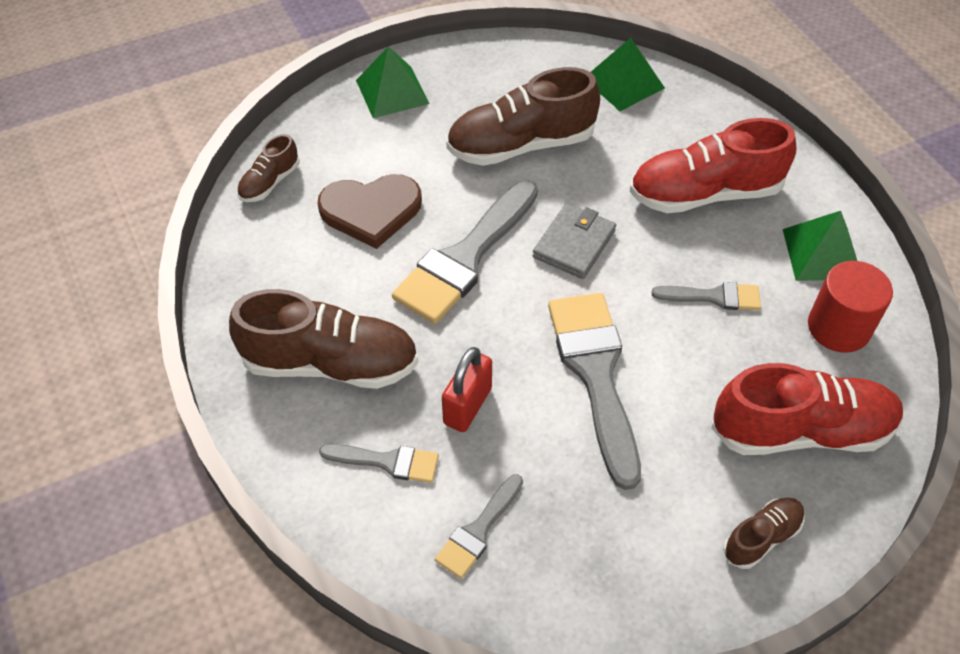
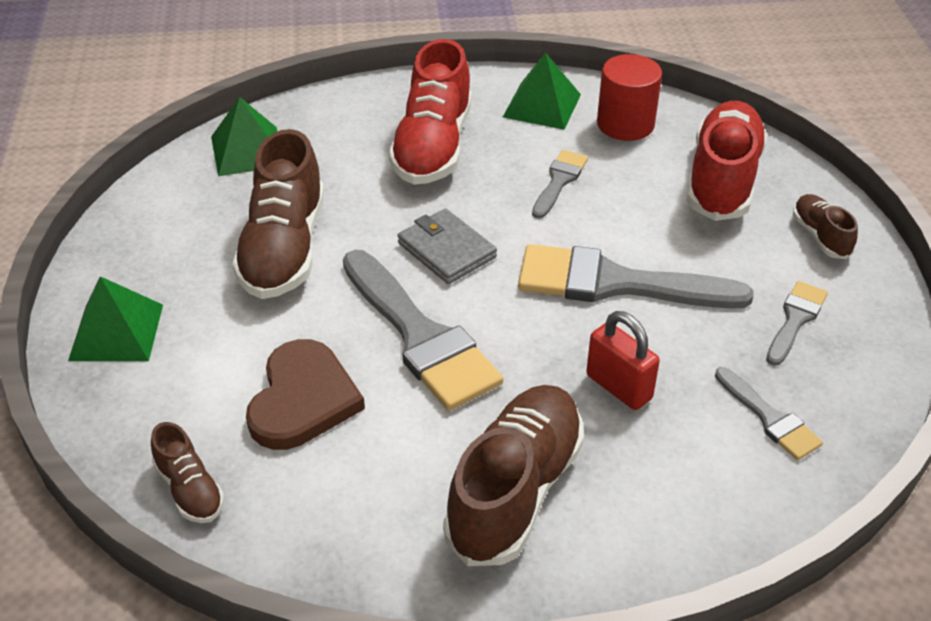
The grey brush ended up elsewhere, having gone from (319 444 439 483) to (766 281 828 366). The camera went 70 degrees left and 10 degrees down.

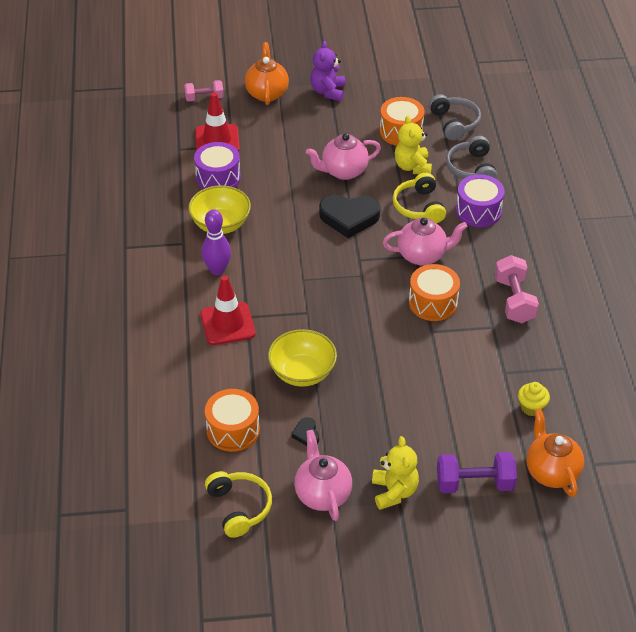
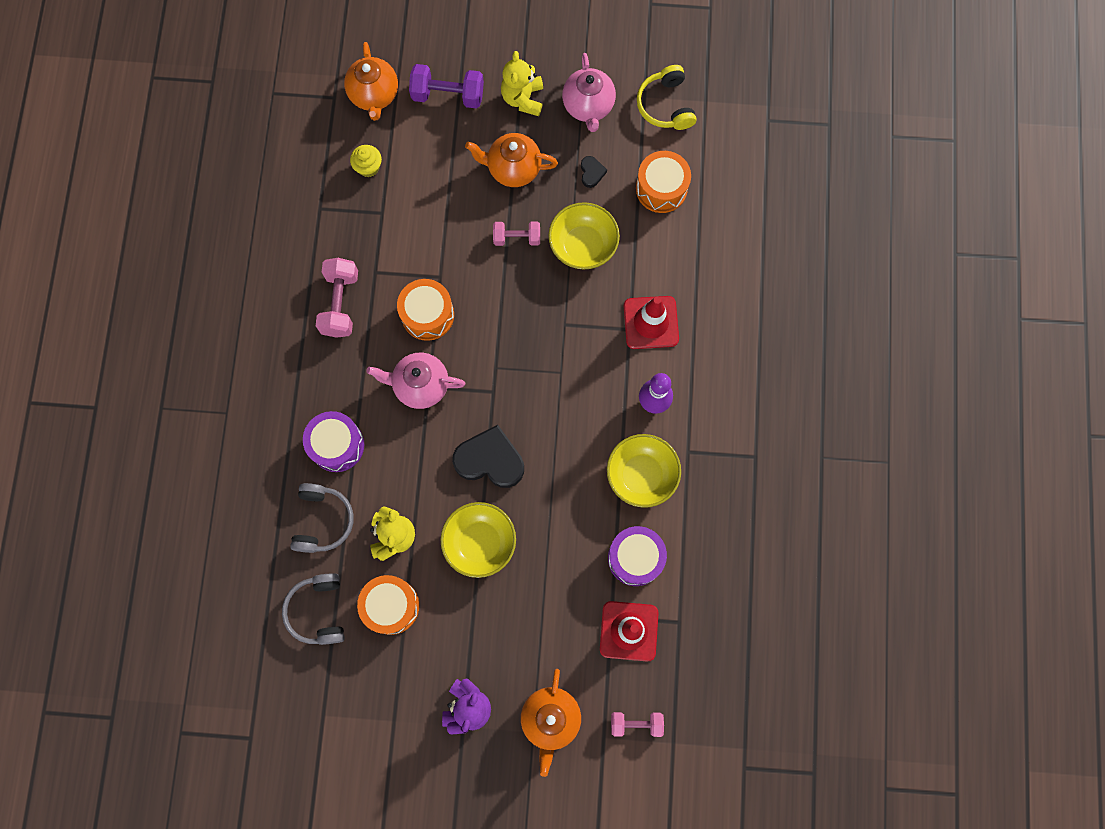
The second view lost the yellow headphones at (393 173 446 223). The second view gained the orange teapot at (465 133 558 187). The second view gained the pink dumbbell at (493 222 540 246). Where the pink teapot stood at (306 133 381 180), the yellow bowl came to stand at (441 502 516 578). The camera went 170 degrees left and 30 degrees up.

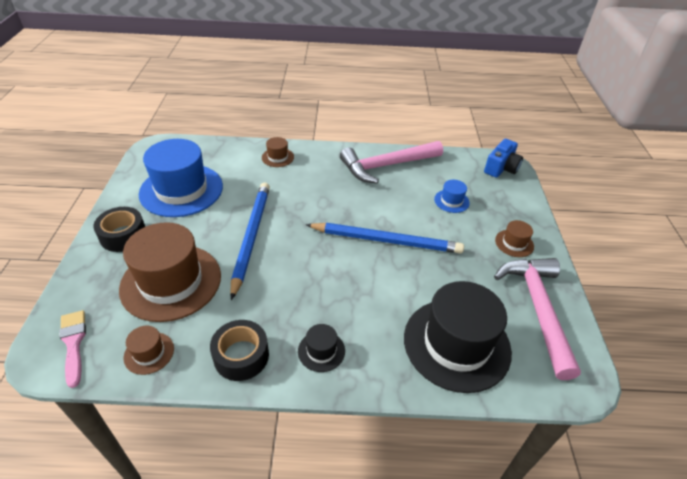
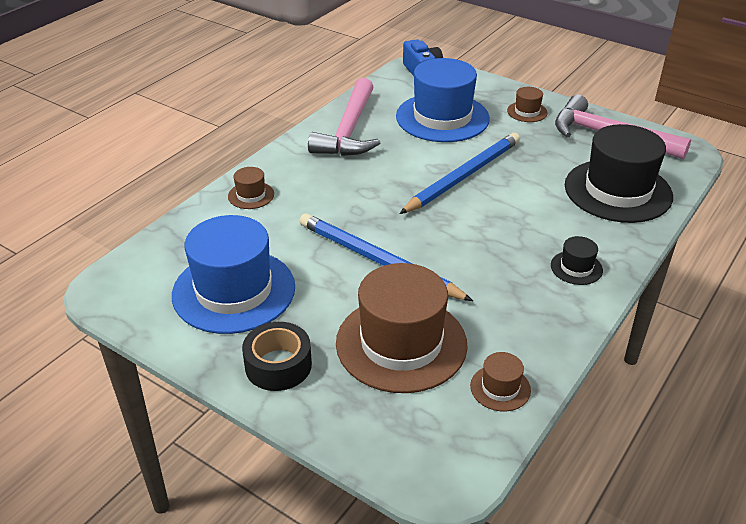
The second view lost the pink brush at (59 310 86 388). The second view lost the black tape at (210 320 269 381). The size of the blue hat at (434 180 470 213) changed by a factor of 2.30. The camera went 55 degrees left and 5 degrees down.

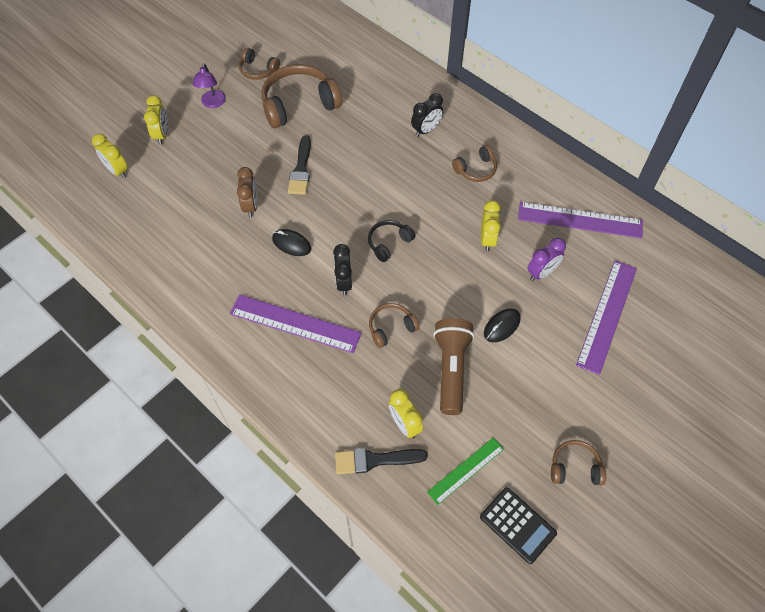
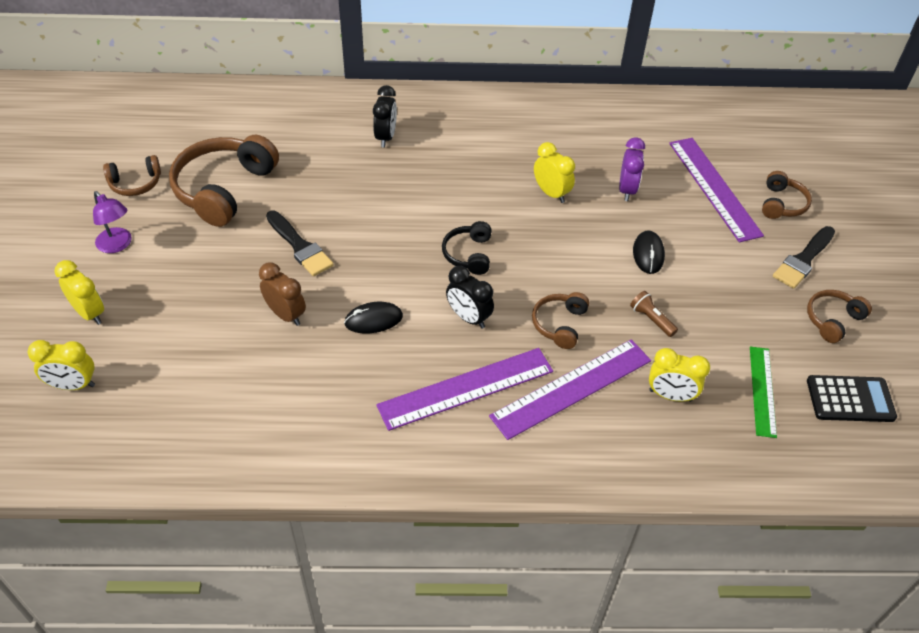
The black brush ended up elsewhere, having gone from (335 448 428 474) to (773 226 835 289). The brown headphones ended up elsewhere, having gone from (452 145 497 182) to (762 171 812 219). The purple ruler ended up elsewhere, having gone from (518 202 643 238) to (489 339 651 440). The size of the brown flashlight at (433 318 475 415) changed by a factor of 0.46. The camera went 45 degrees left and 10 degrees down.

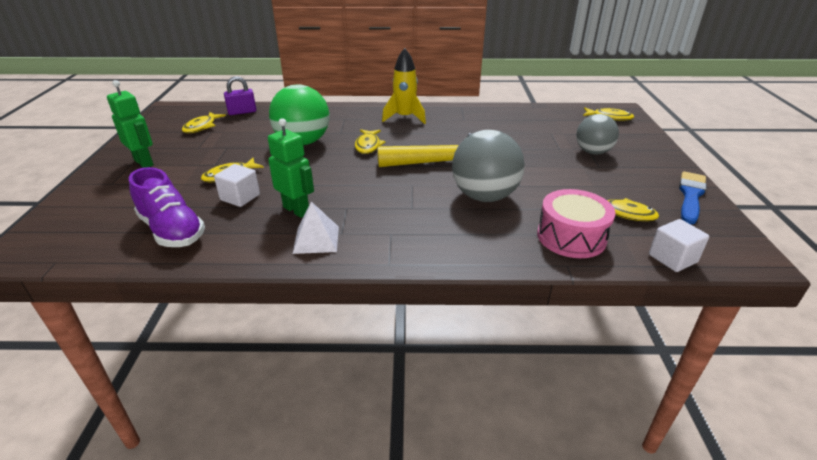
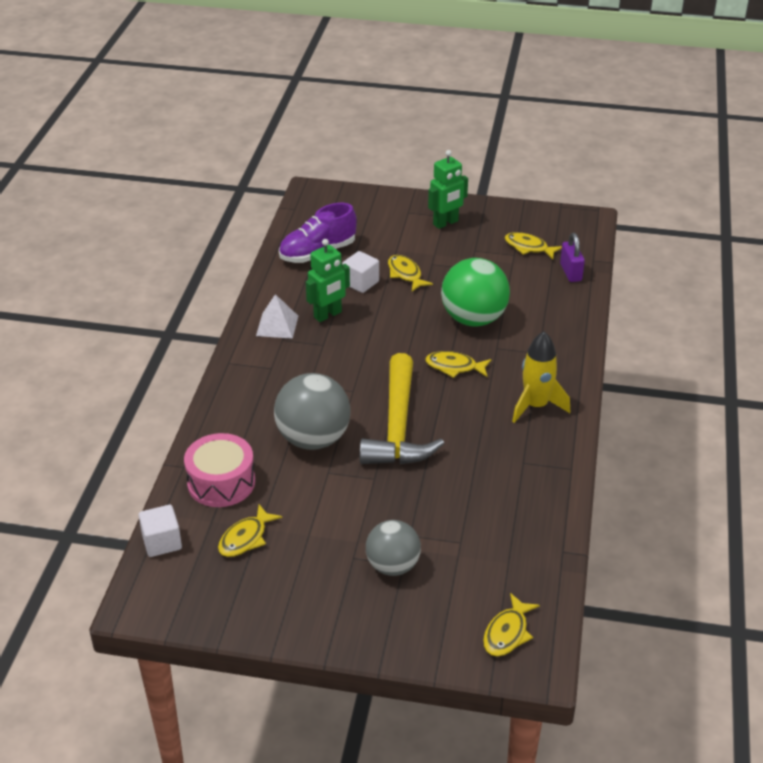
The second view lost the blue brush at (679 171 707 224). The camera went 100 degrees right and 5 degrees up.

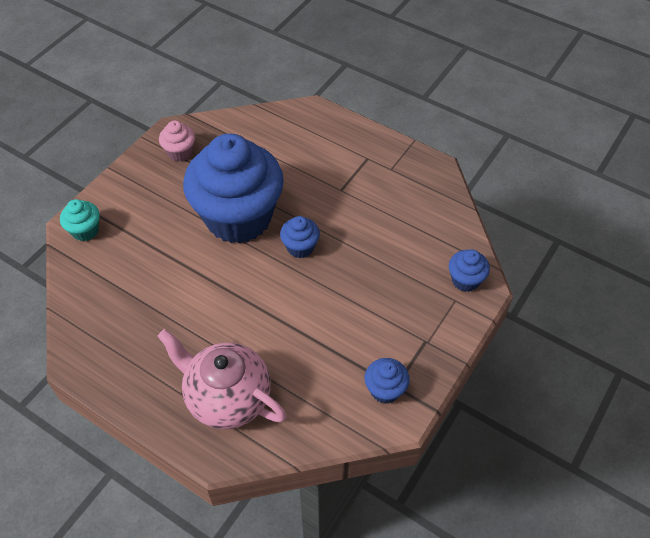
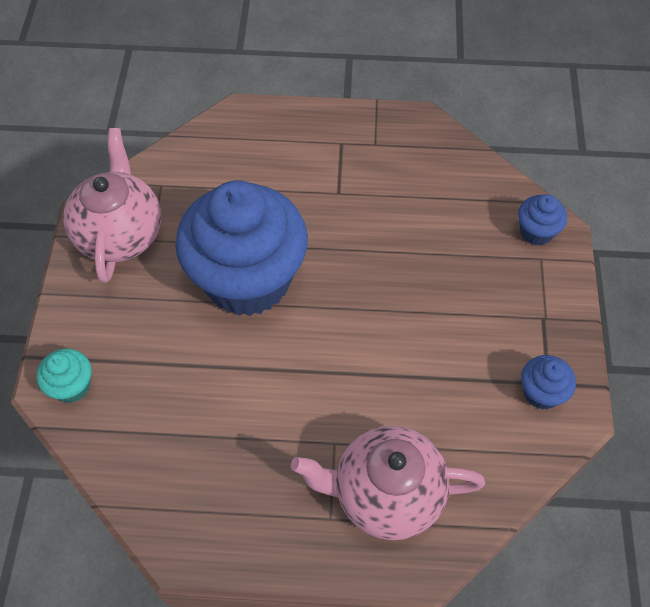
The second view lost the blue cupcake at (280 216 320 258). Where the pink cupcake stood at (159 121 195 162), the pink teapot came to stand at (63 128 161 283). The camera went 30 degrees left and 5 degrees up.

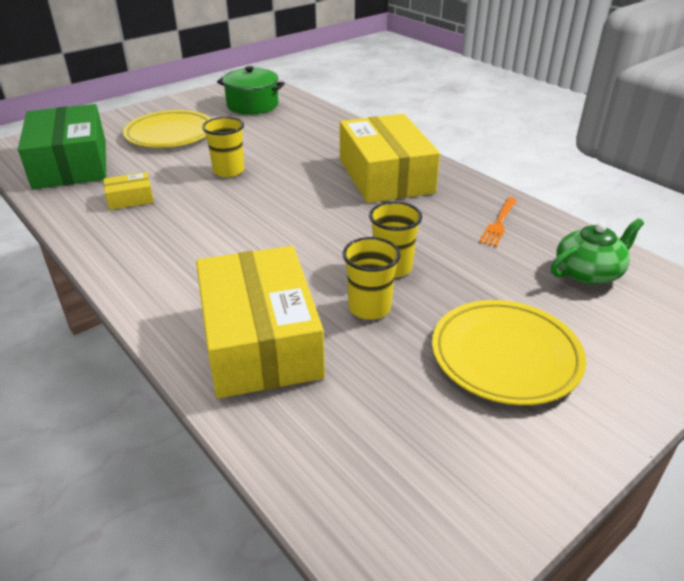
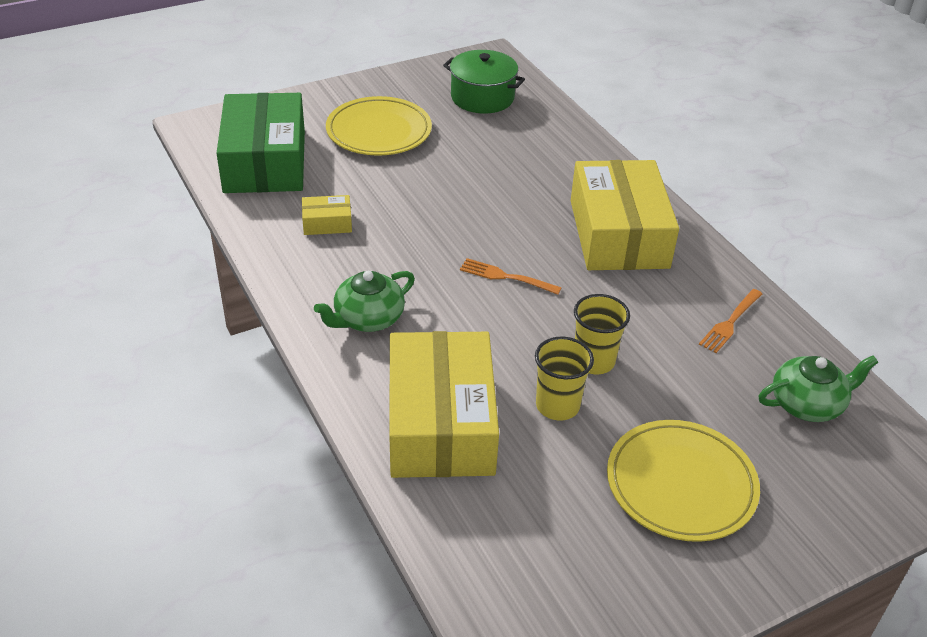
The second view lost the yellow cup at (202 117 244 177). The second view gained the green teapot at (314 271 415 332). The second view gained the orange fork at (460 258 562 295). The camera went 10 degrees right and 5 degrees up.

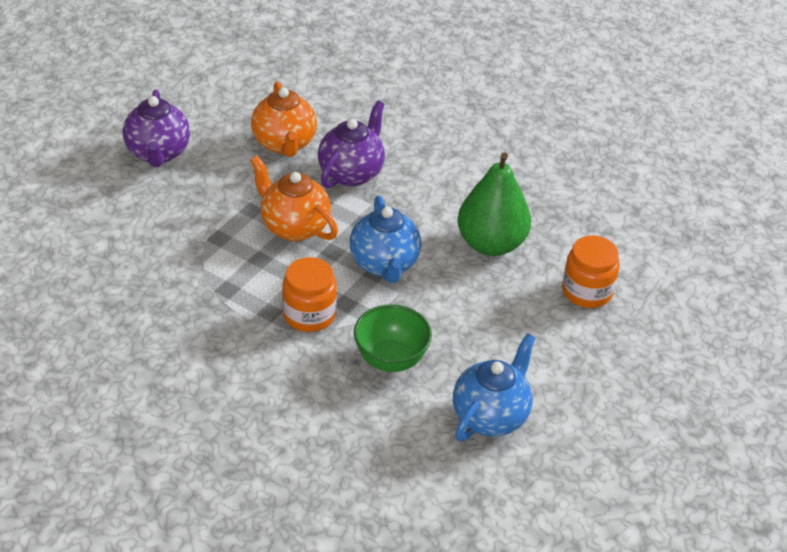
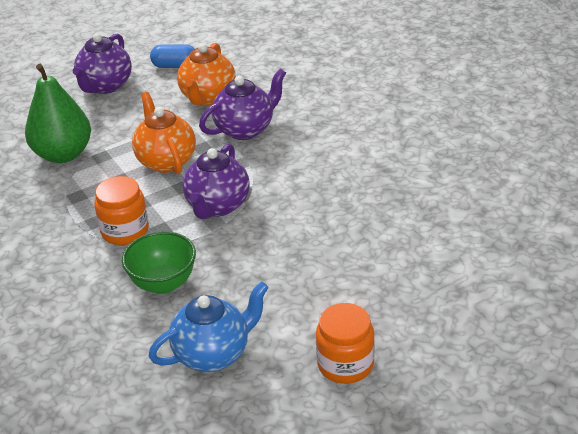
The second view gained the blue capsule at (150 44 195 68). The green pear ended up elsewhere, having gone from (457 152 531 256) to (25 64 91 163). The orange jar ended up elsewhere, having gone from (562 236 620 308) to (316 303 375 384). What was the blue teapot at (350 196 421 283) turned into the purple teapot at (183 143 250 219). The camera went 30 degrees right and 5 degrees down.

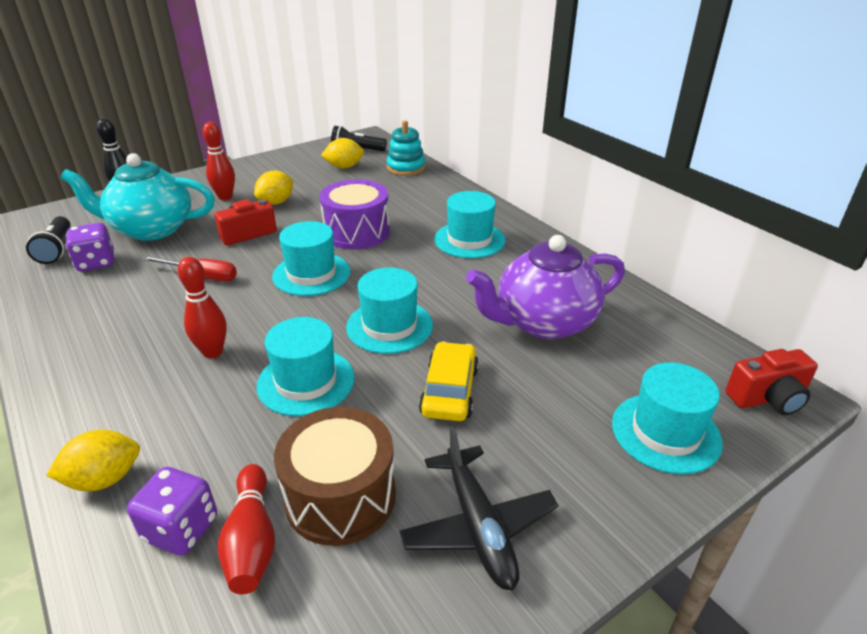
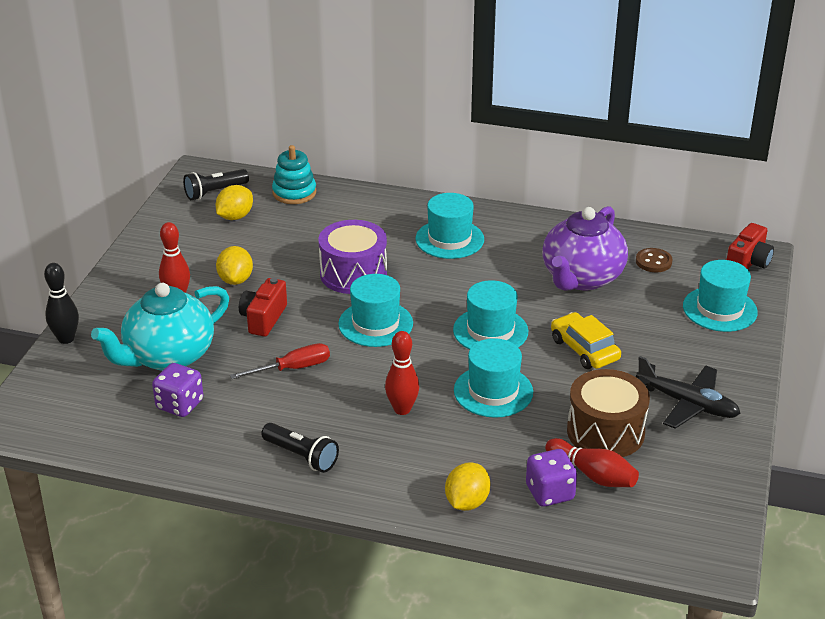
The second view gained the brown button at (636 248 673 272). The black flashlight ended up elsewhere, having gone from (26 216 70 264) to (261 423 339 473). The camera went 40 degrees left and 0 degrees up.

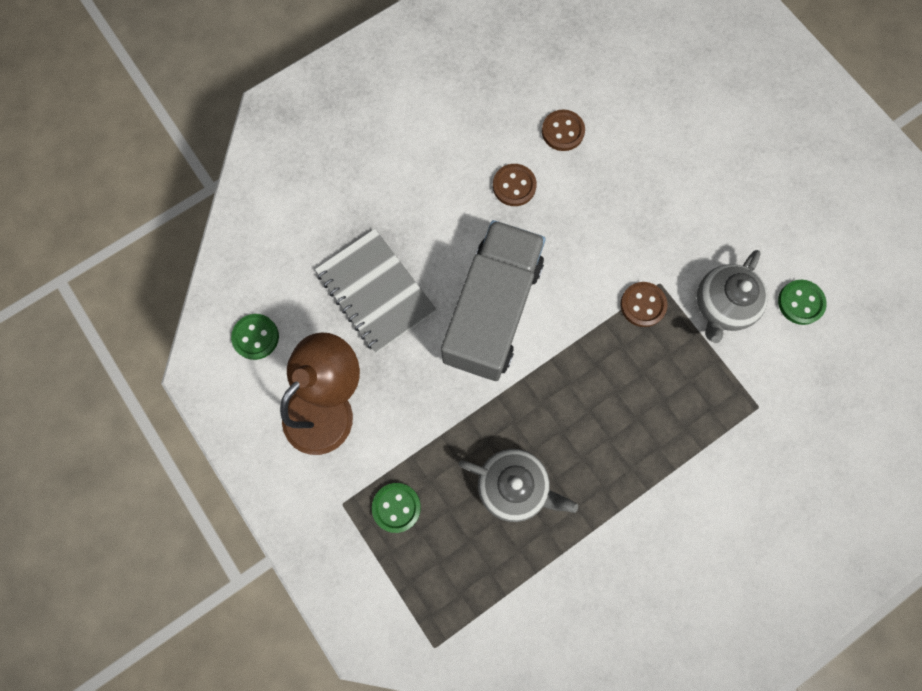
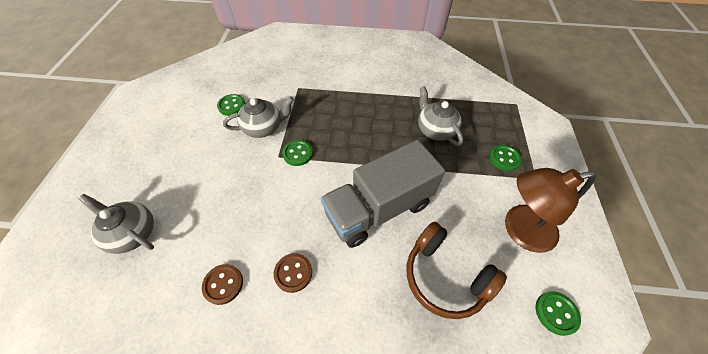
The second view gained the grey teapot at (78 194 154 254). Where the grey notebook stood at (315 229 436 353), the brown headphones came to stand at (407 222 507 319). What was the brown button at (620 282 668 327) turned into the green button at (282 140 313 166). The camera went 140 degrees left and 20 degrees down.

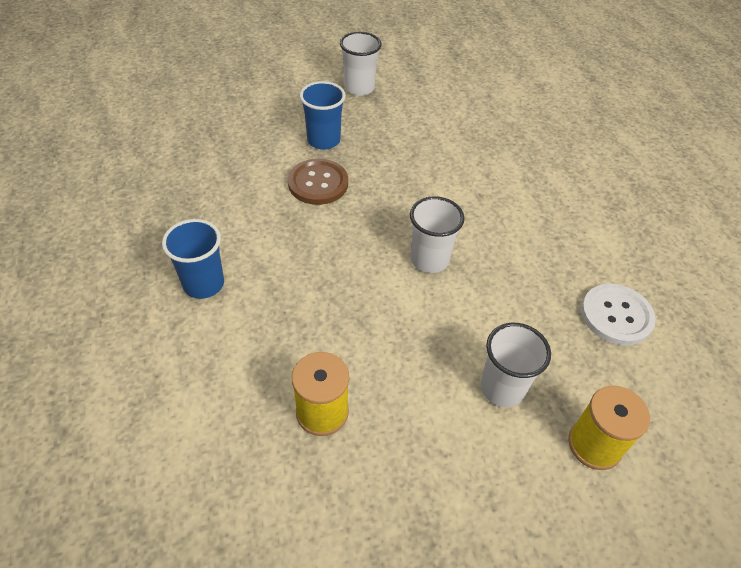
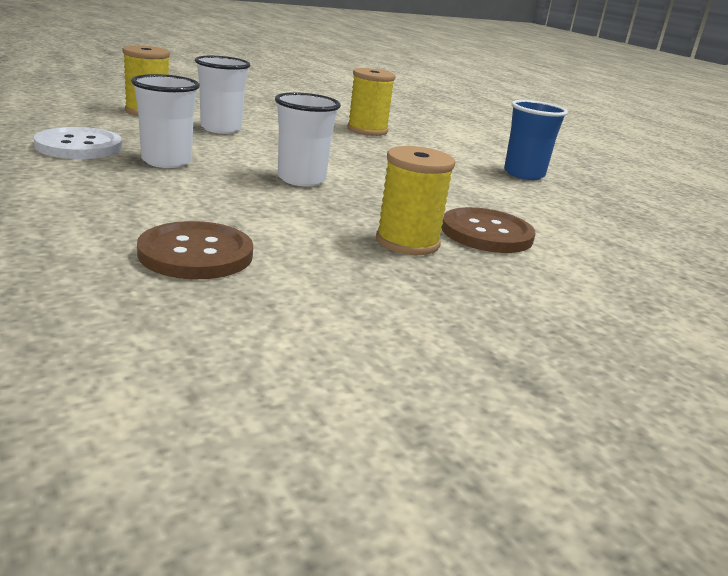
The second view lost the blue cup at (300 81 346 150). The second view gained the brown button at (137 221 253 279). The second view gained the yellow spool at (376 146 455 255). The white cup ended up elsewhere, having gone from (340 32 381 96) to (131 74 200 168). The camera went 165 degrees right and 25 degrees down.

